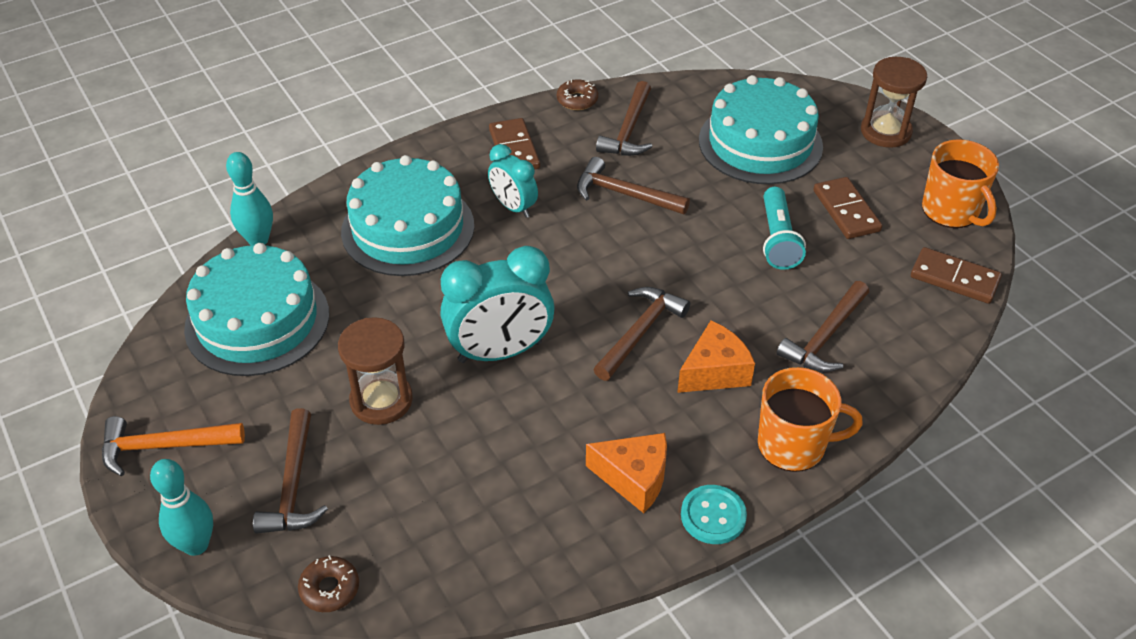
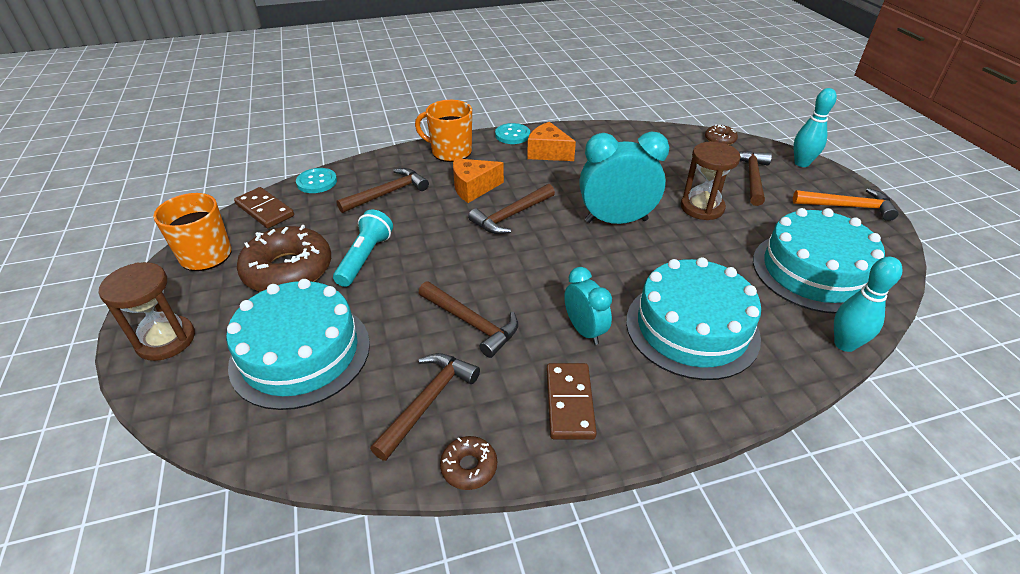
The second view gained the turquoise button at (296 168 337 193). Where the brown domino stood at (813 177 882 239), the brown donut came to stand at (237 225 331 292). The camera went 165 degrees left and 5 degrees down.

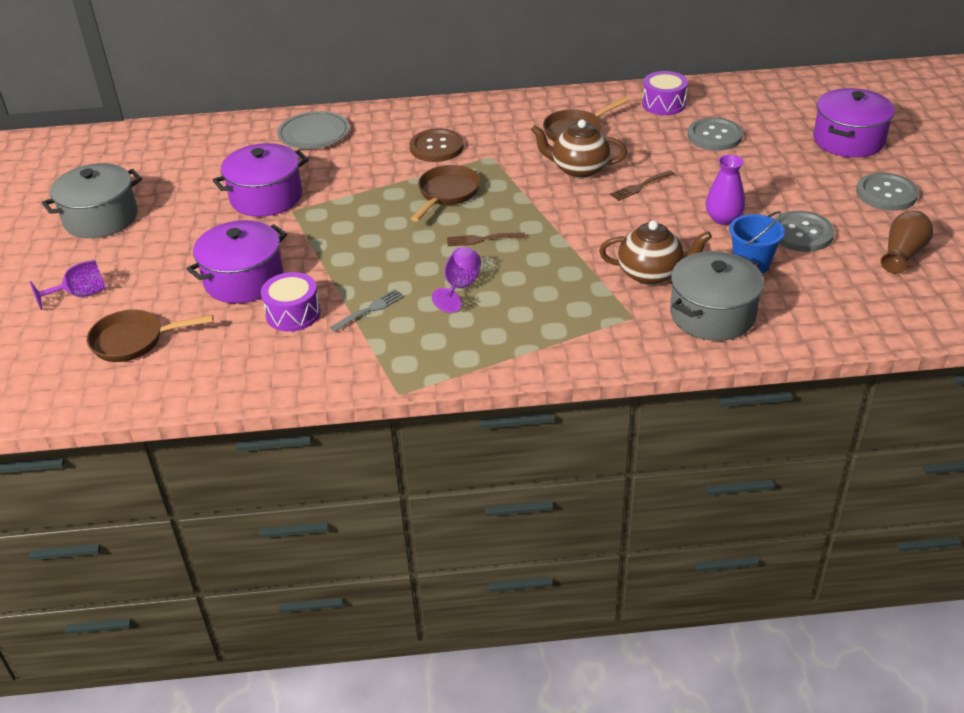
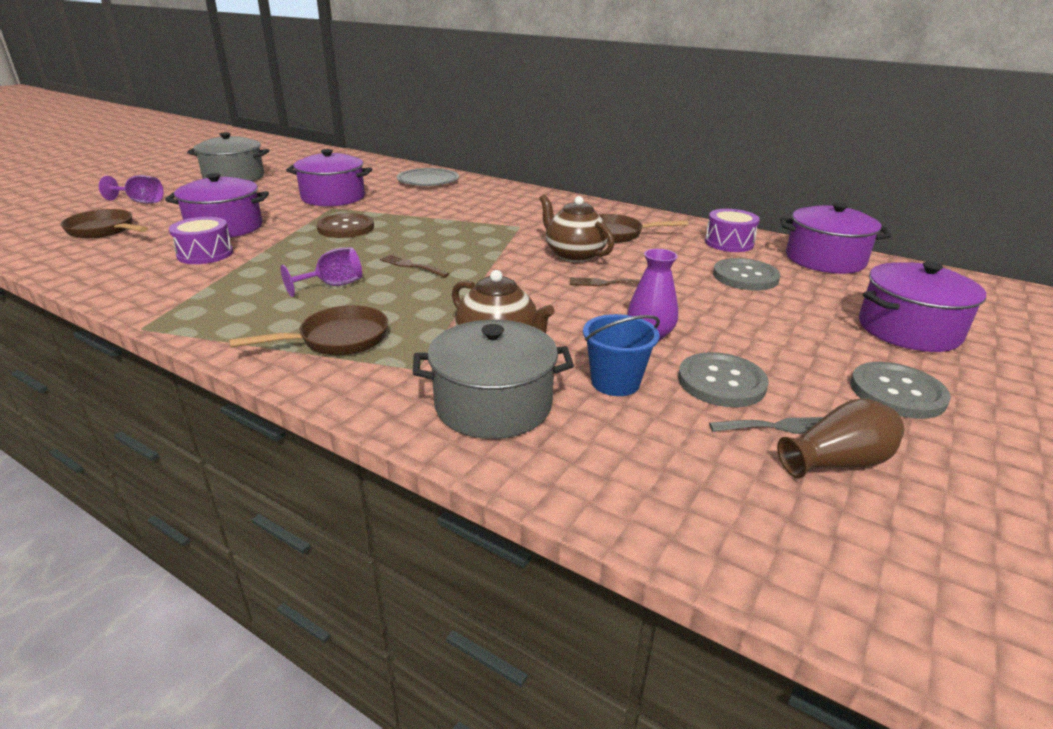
The second view gained the purple pot at (780 203 891 274). The grey fork ended up elsewhere, having gone from (330 289 405 332) to (709 417 823 434). The brown button ended up elsewhere, having gone from (410 129 464 162) to (316 213 374 238). The brown pan ended up elsewhere, having gone from (411 165 480 222) to (229 305 388 355). The camera went 35 degrees right and 10 degrees down.

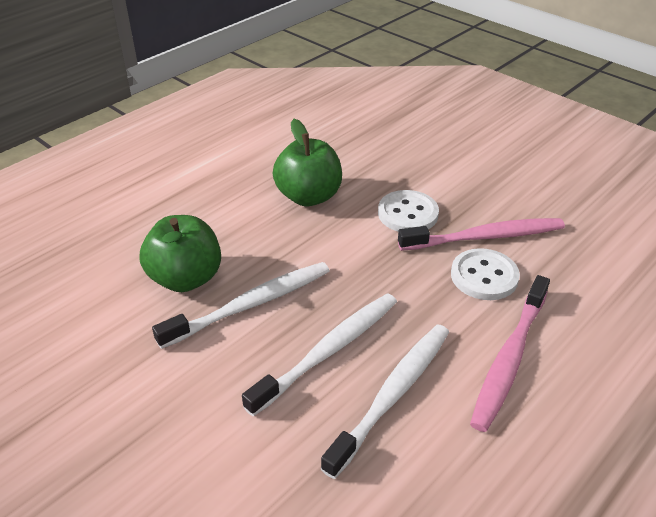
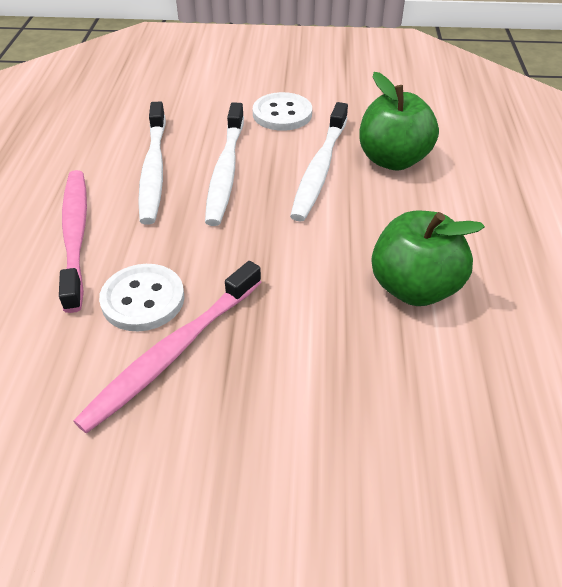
The white button ended up elsewhere, having gone from (378 190 439 231) to (253 92 312 131). The camera went 140 degrees right and 5 degrees up.

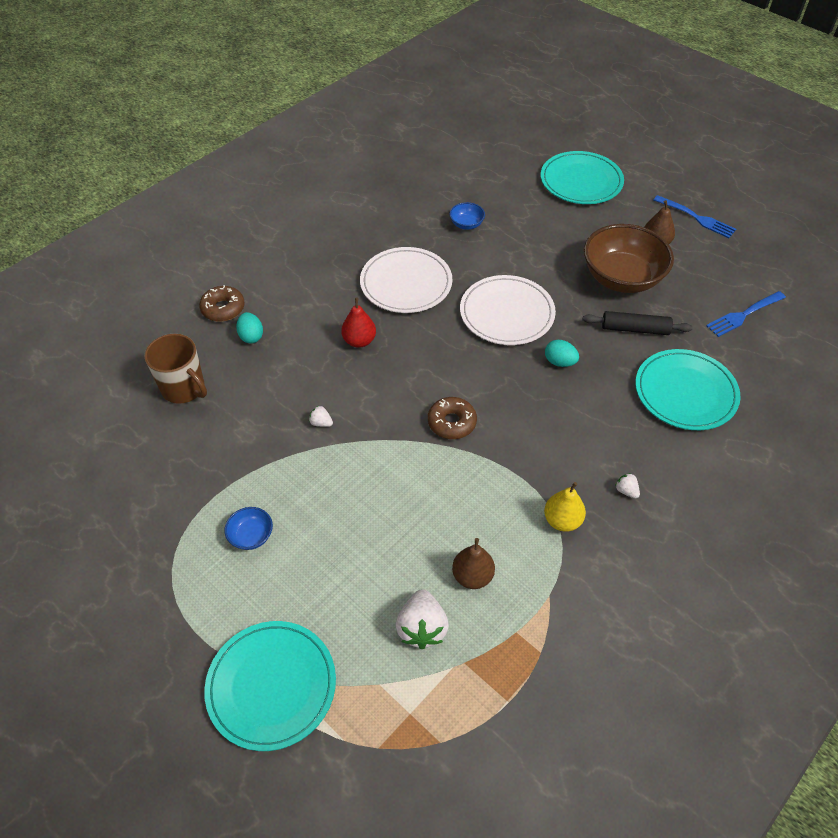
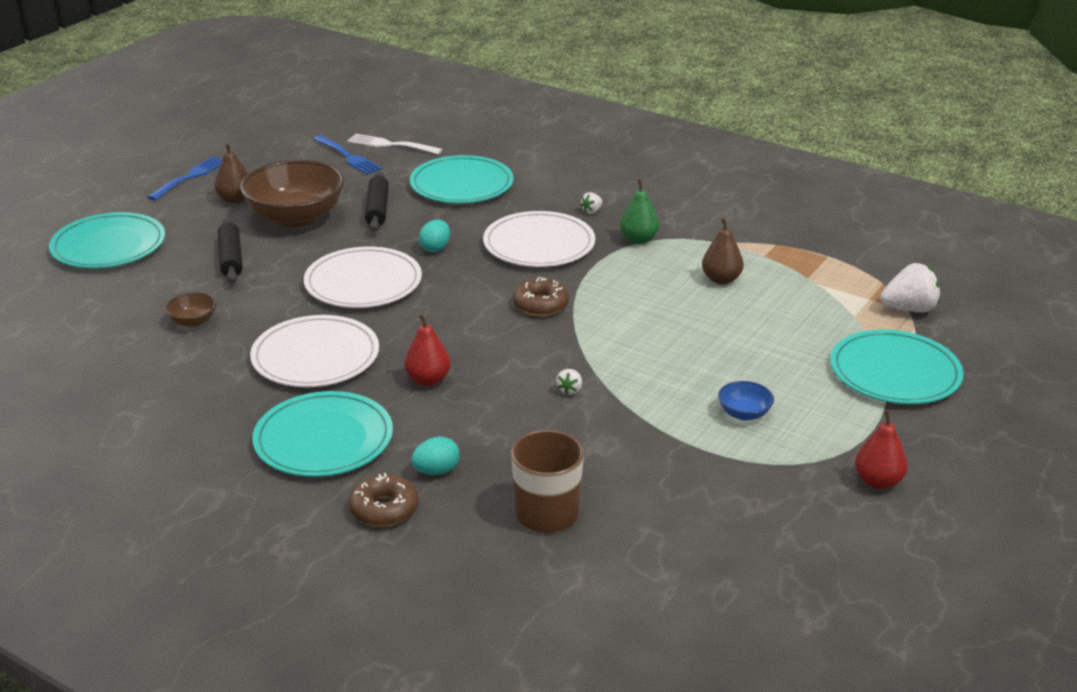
The second view gained the black rolling pin at (218 218 242 283). The second view gained the turquoise plate at (252 391 393 477). The second view gained the white fork at (347 134 442 154). The second view gained the white plate at (483 211 595 267). The second view gained the red pear at (855 410 908 489). The white strawberry ended up elsewhere, having gone from (396 589 449 649) to (880 263 940 312). What was the blue bowl at (449 202 485 230) turned into the brown bowl at (165 293 217 327). What was the yellow pear at (544 482 586 532) turned into the green pear at (620 179 659 244). The camera went 100 degrees left and 20 degrees down.

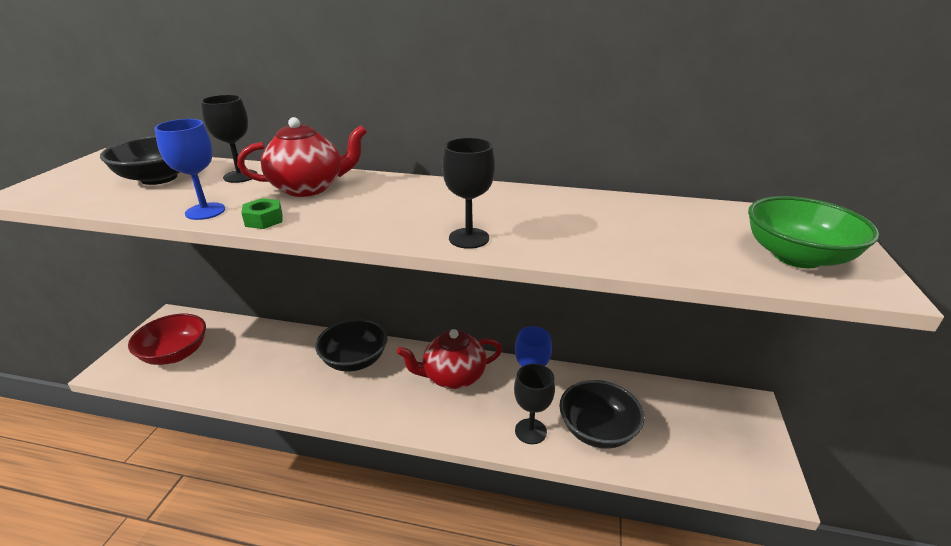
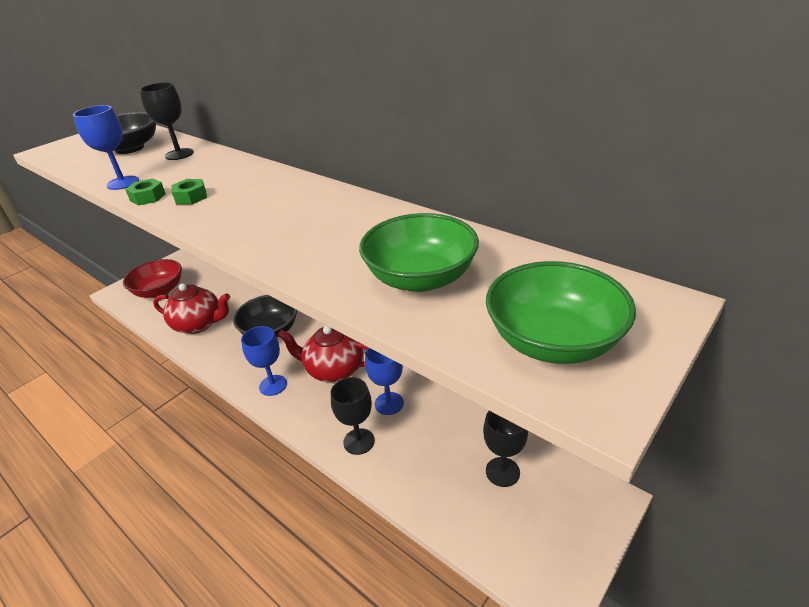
The second view lost the black bowl at (559 380 644 449). The second view gained the green nut at (171 179 207 205). The second view gained the blue goblet at (241 326 287 396). The second view gained the green bowl at (359 213 479 292). The red teapot ended up elsewhere, having gone from (237 117 367 197) to (153 283 230 334). The black goblet ended up elsewhere, having gone from (442 138 495 249) to (483 411 528 487). The camera went 30 degrees right and 5 degrees up.

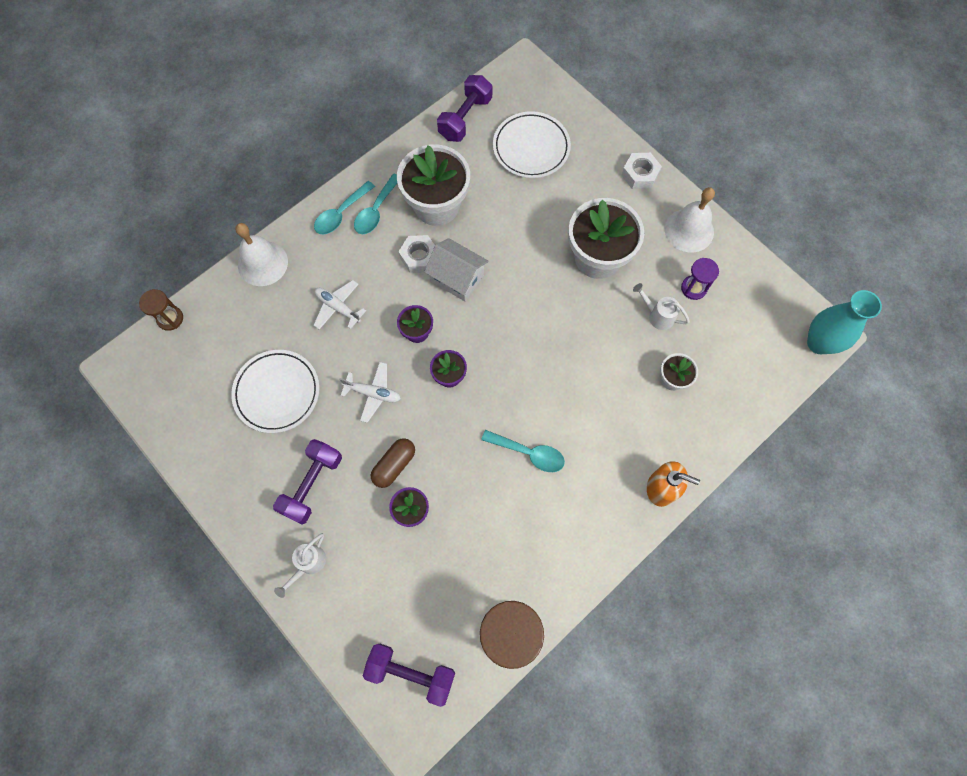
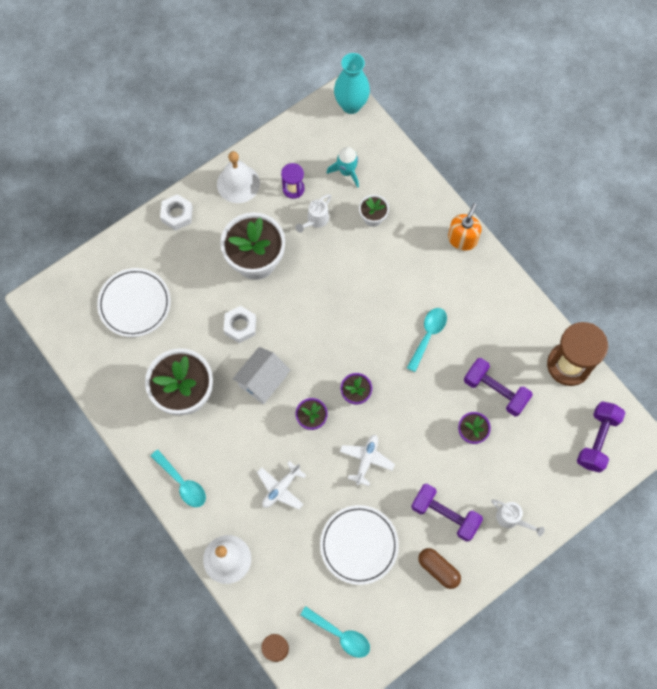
The second view gained the turquoise rocket at (327 147 359 188). The turquoise spoon ended up elsewhere, having gone from (354 174 397 234) to (300 606 370 658). The brown capsule ended up elsewhere, having gone from (371 438 415 488) to (418 548 461 589). The white nut ended up elsewhere, having gone from (398 235 435 273) to (224 306 256 343). The purple dumbbell ended up elsewhere, having gone from (437 75 492 142) to (464 358 533 416). The camera went 85 degrees left and 0 degrees up.

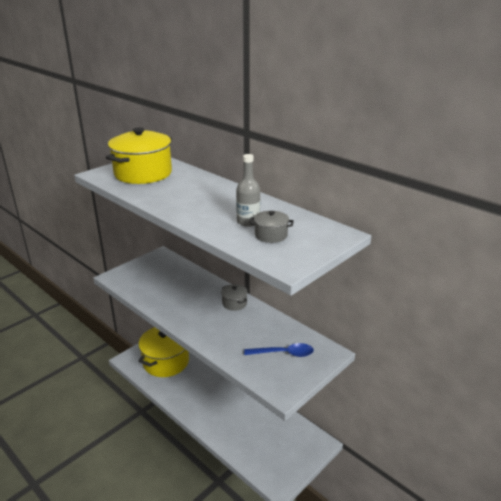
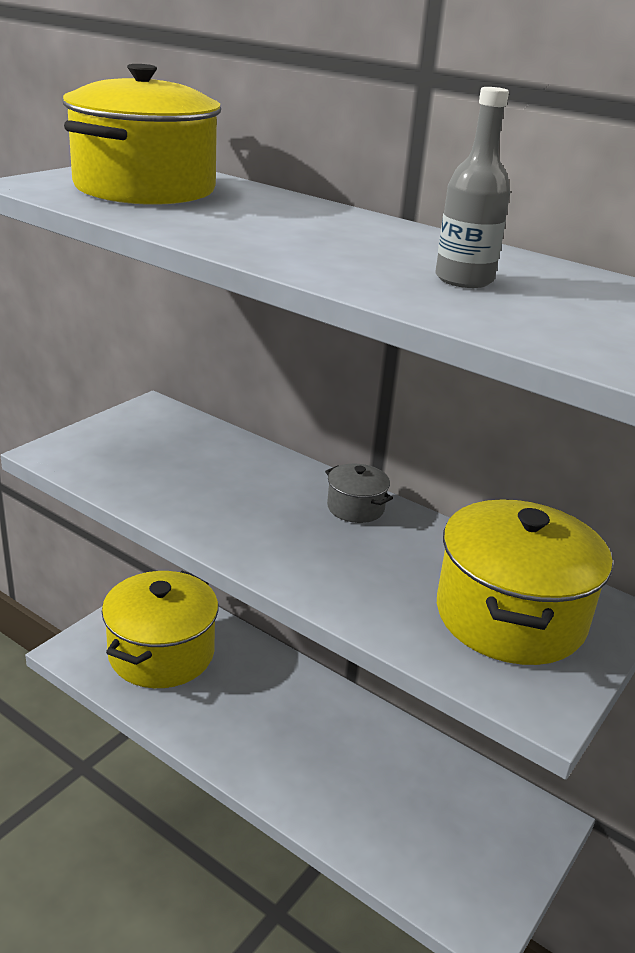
The second view lost the grey pot at (249 211 294 243). Where the blue spoon stood at (244 343 314 357), the yellow pot came to stand at (437 499 613 665). The camera went 10 degrees left and 0 degrees up.

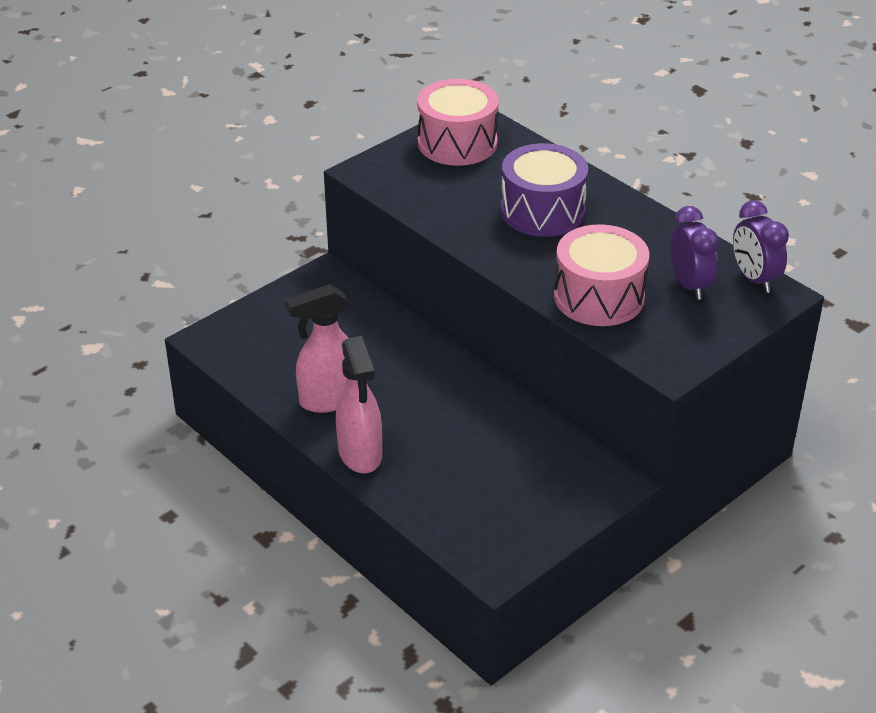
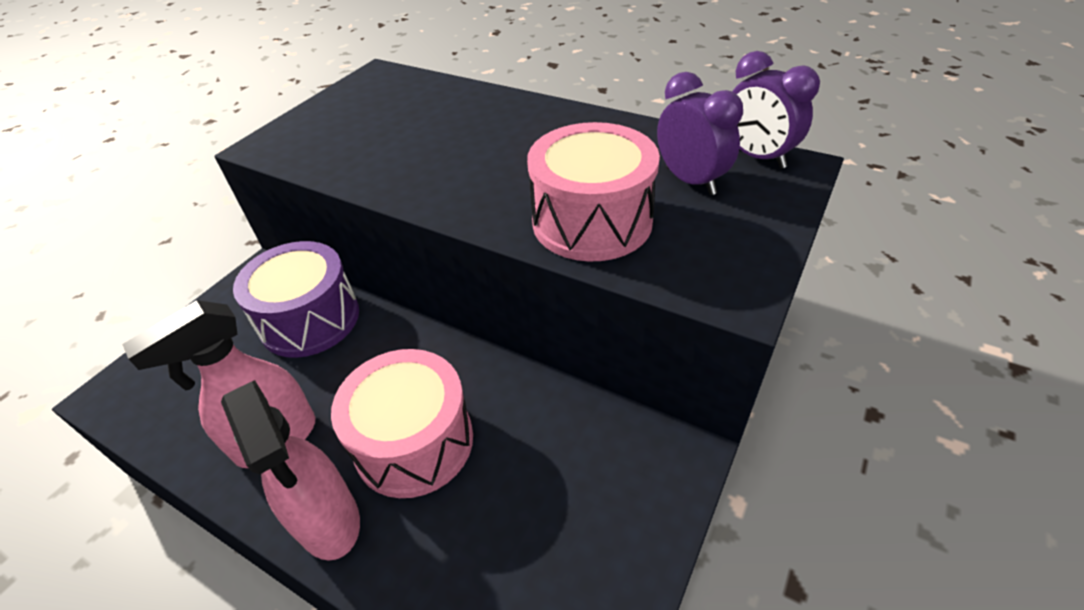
The pink drum ended up elsewhere, having gone from (417 79 499 166) to (331 349 473 498). The purple drum ended up elsewhere, having gone from (501 143 588 237) to (233 241 359 358). The camera went 15 degrees left and 5 degrees up.

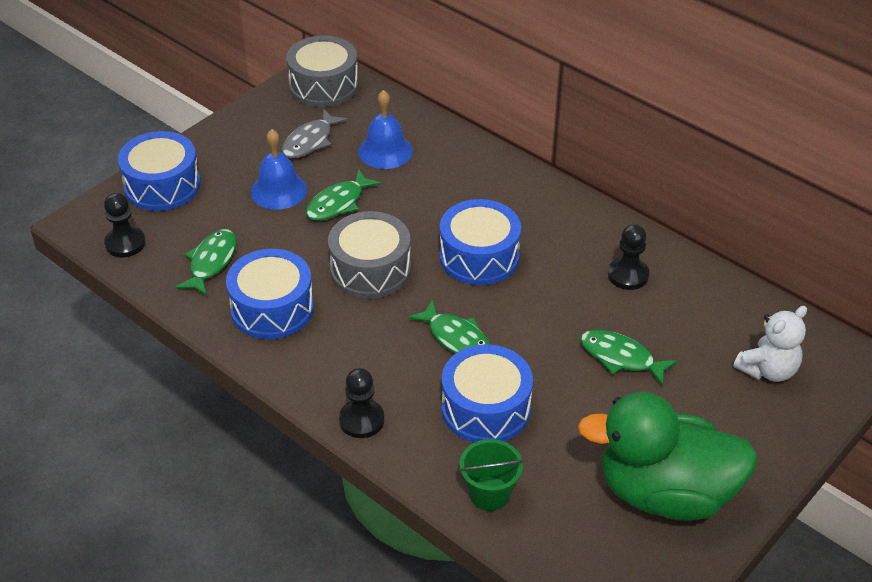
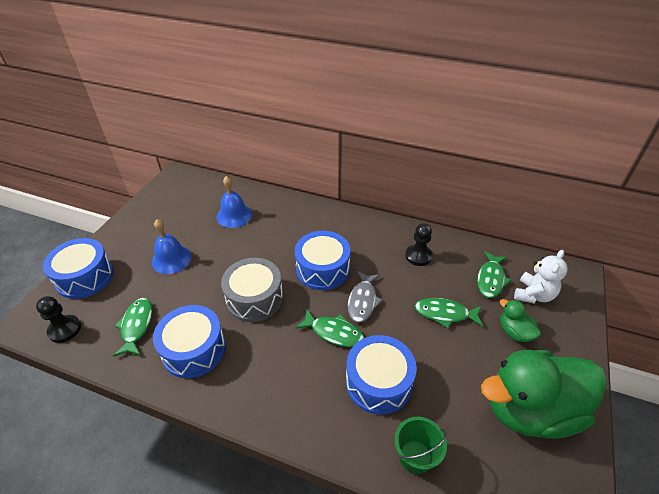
The second view lost the grey drum at (286 35 359 107). The second view lost the black pawn at (339 368 385 438). The second view gained the green duck at (500 299 541 342). The grey fish ended up elsewhere, having gone from (282 109 348 158) to (347 271 383 323). The green fish ended up elsewhere, having gone from (306 169 382 221) to (477 251 511 298). The camera went 20 degrees left and 0 degrees up.

